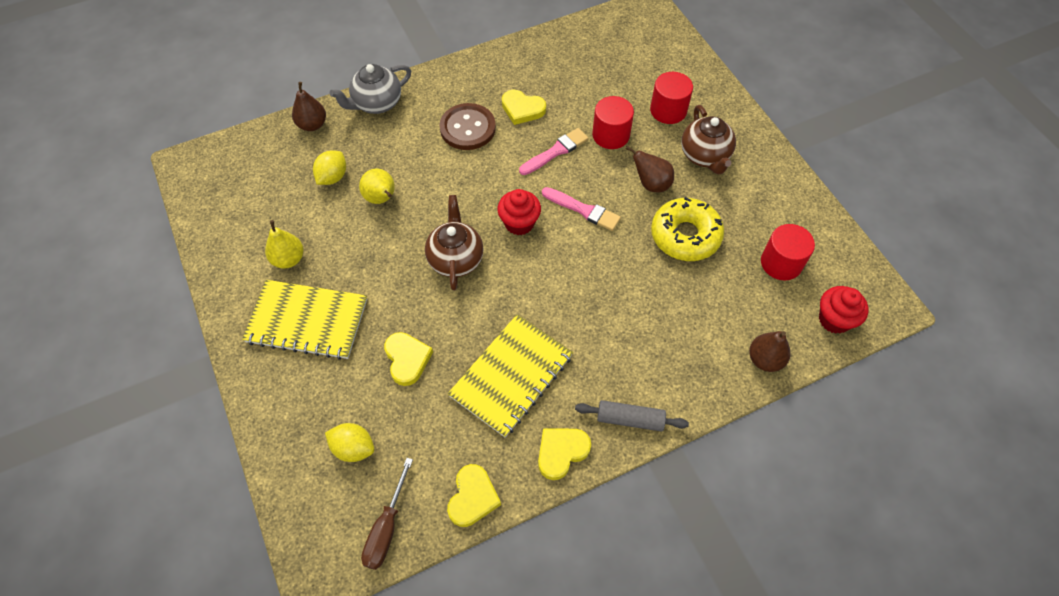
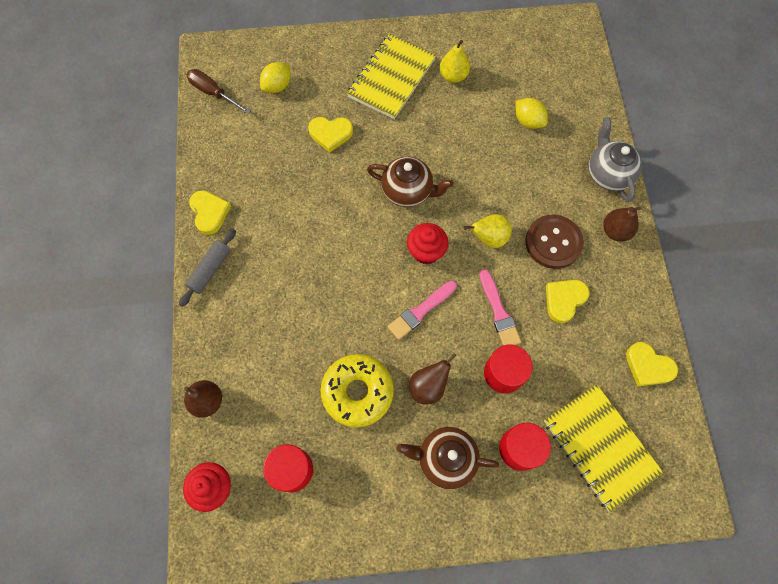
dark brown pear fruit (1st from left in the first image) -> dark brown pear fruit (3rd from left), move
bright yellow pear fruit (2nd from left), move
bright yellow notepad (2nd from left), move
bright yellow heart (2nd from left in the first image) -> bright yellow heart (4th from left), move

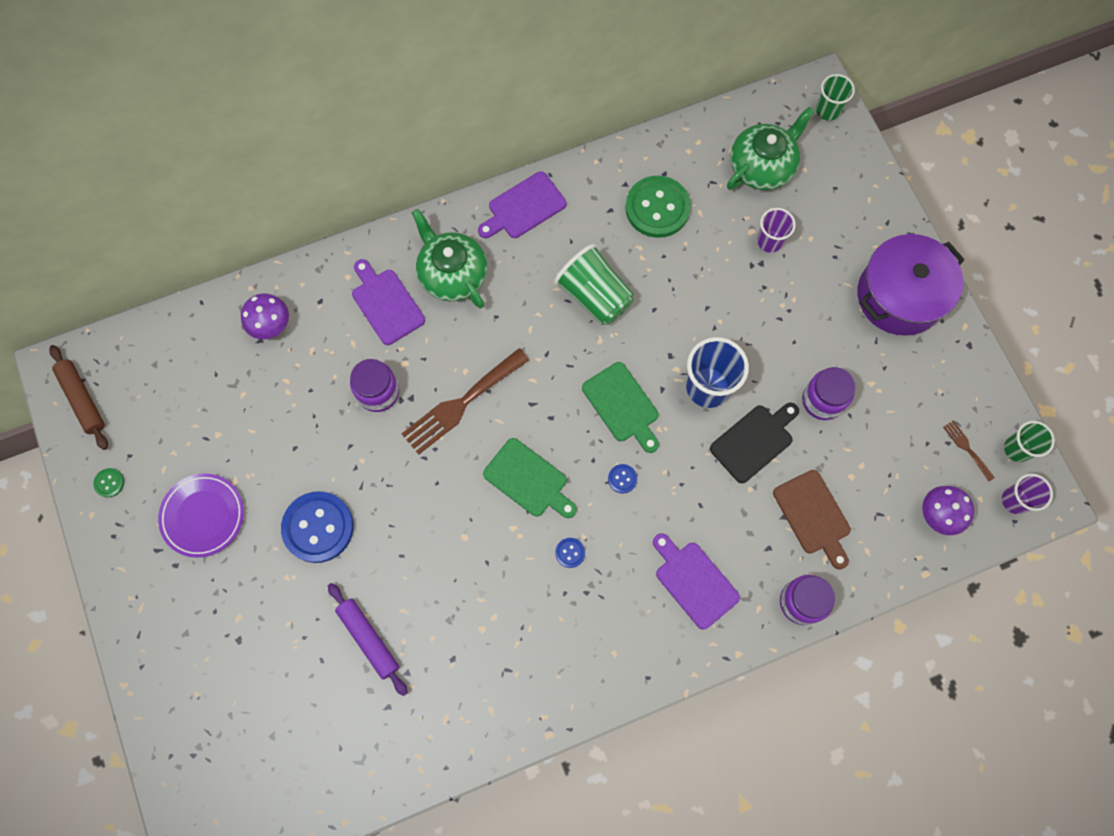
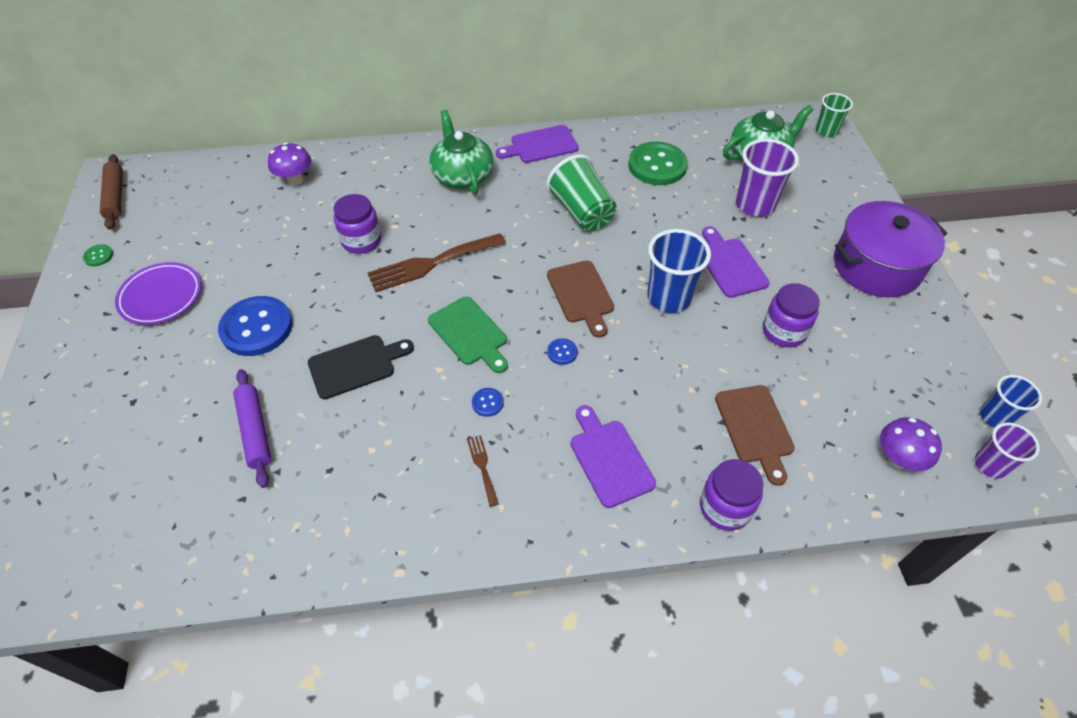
royal purple beaker (1st from left), x1.63
royal purple chopping board (1st from left in the first image) -> royal purple chopping board (3rd from left), move
green chopping board (2nd from left) -> dark brown chopping board (1st from left)
ebony chopping board, move
dark brown dinner fork (2nd from left), move
green beaker (3rd from left) -> royal blue beaker (2nd from left)

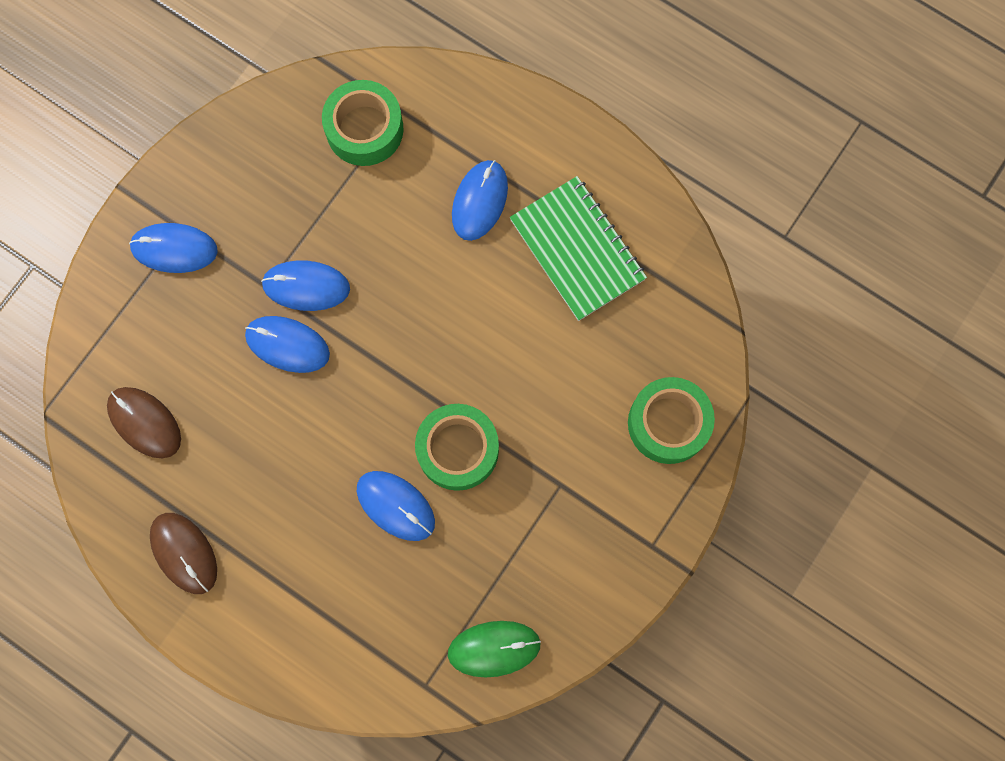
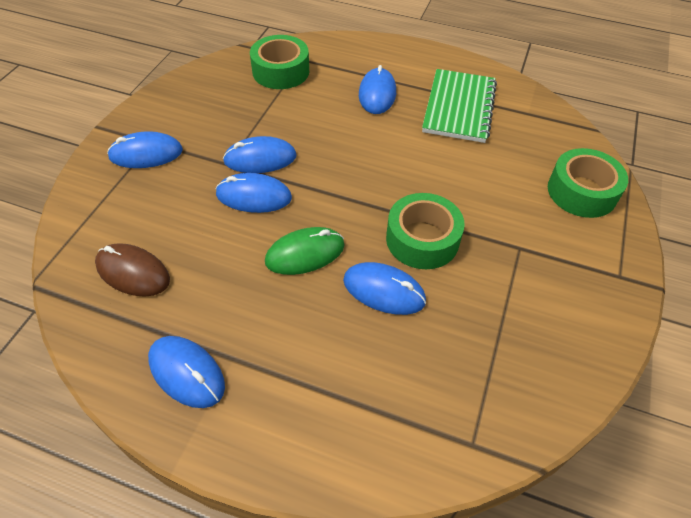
green notepad, 60 degrees clockwise
dark brown computer mouse (2nd from left) -> royal blue computer mouse (2nd from left)
green computer mouse, move

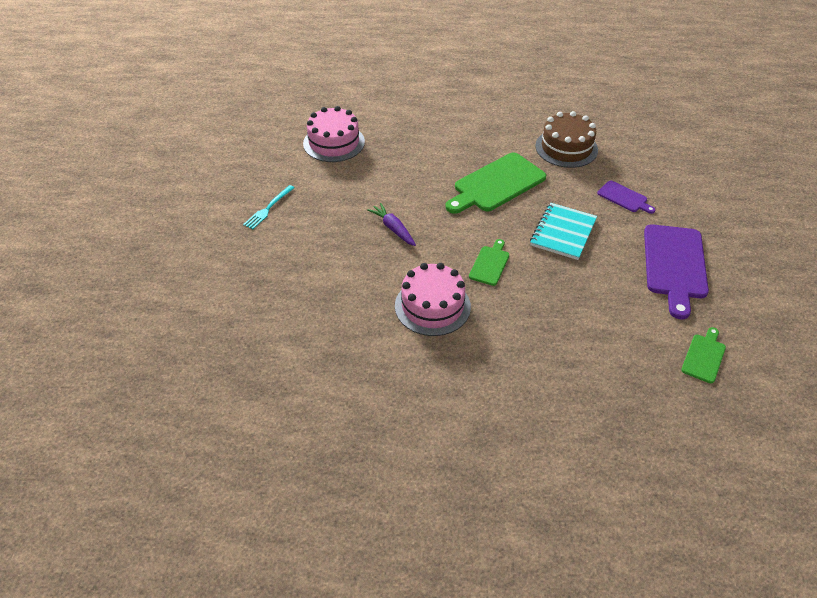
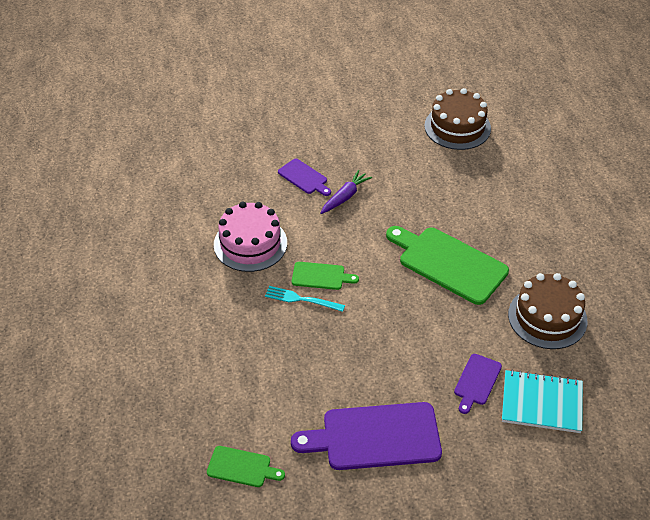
pink cake (1st from left) -> dark brown cake (1st from left)
aqua dinner fork, move
aqua notepad, move
none -> royal purple chopping board (1st from left)

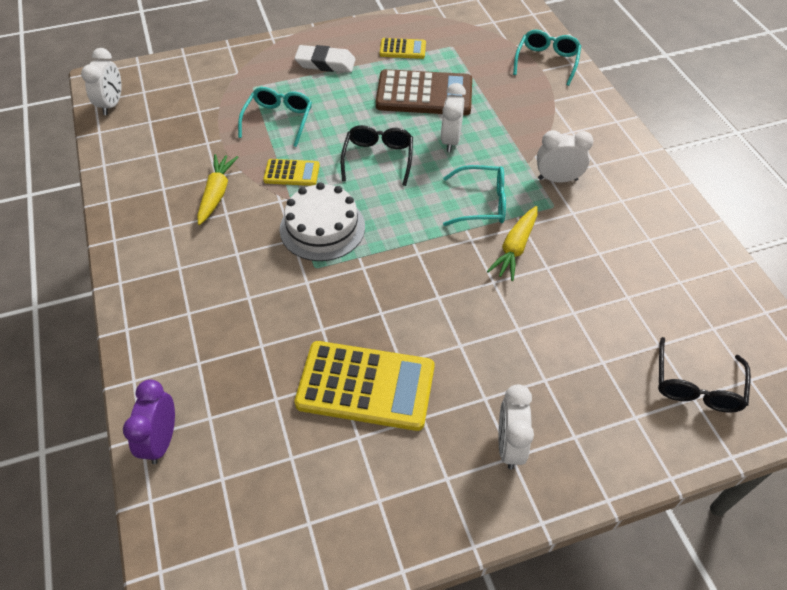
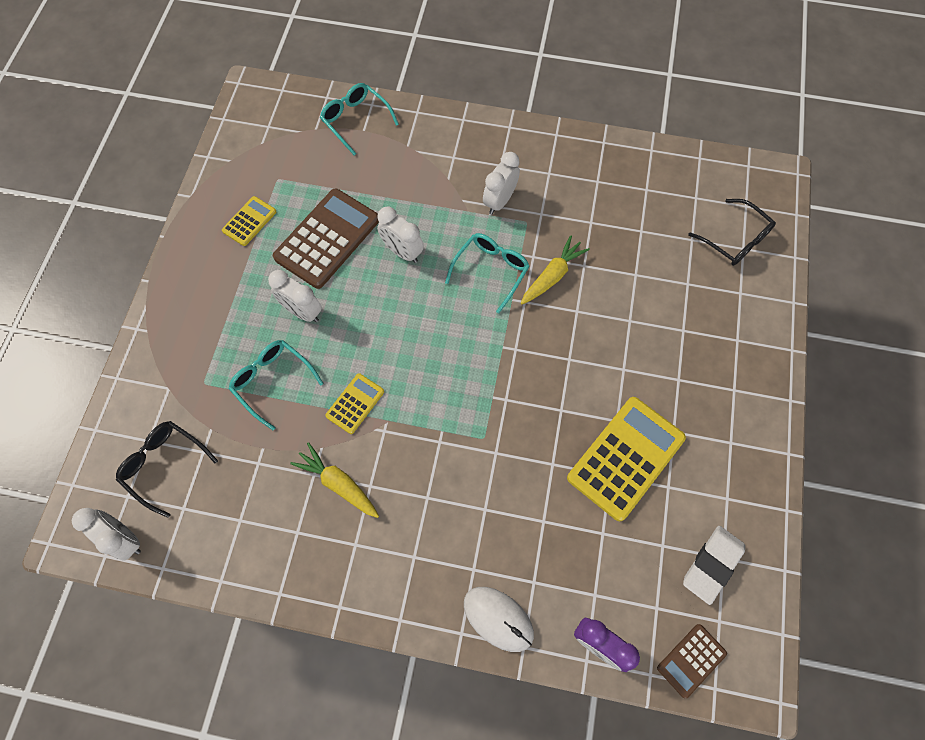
snow-white pencil eraser, move
ebony eyeglasses (1st from left), move
snow-white cake -> none
bright yellow toy carrot (2nd from left), 105 degrees counterclockwise
snow-white bedside clock (3rd from left in the first image) -> snow-white bedside clock (2nd from left), move
none -> snow-white computer mouse
none -> dark brown adding machine (2nd from left)

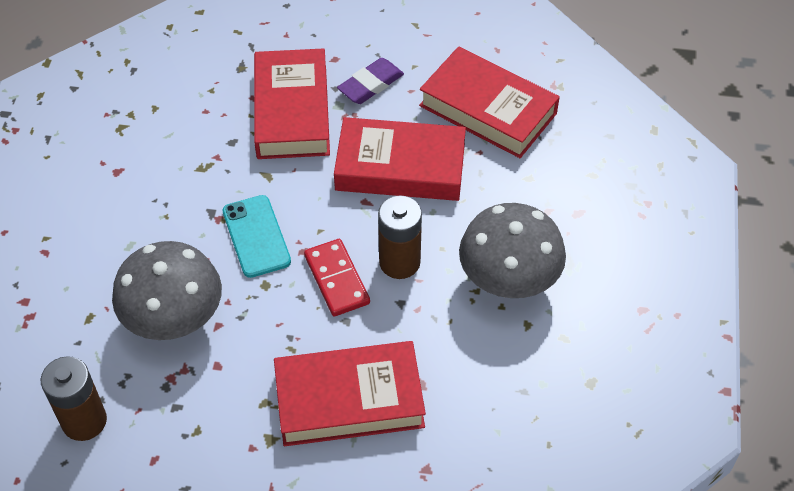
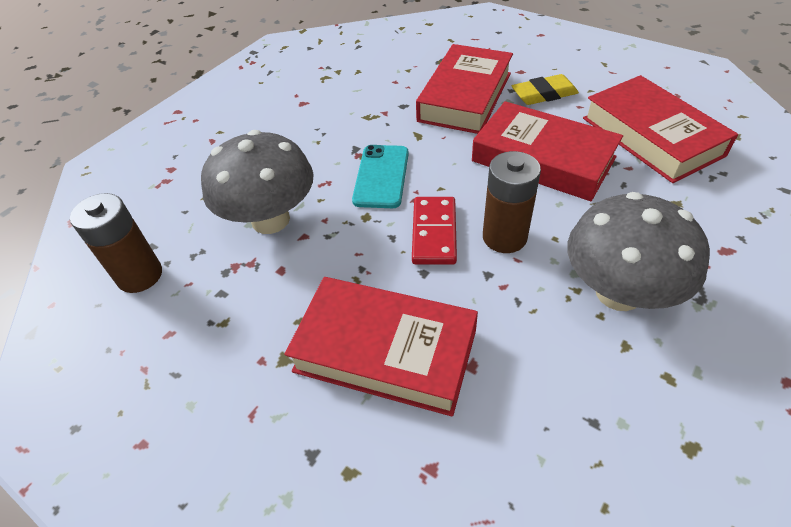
royal purple pencil eraser -> bright yellow pencil eraser

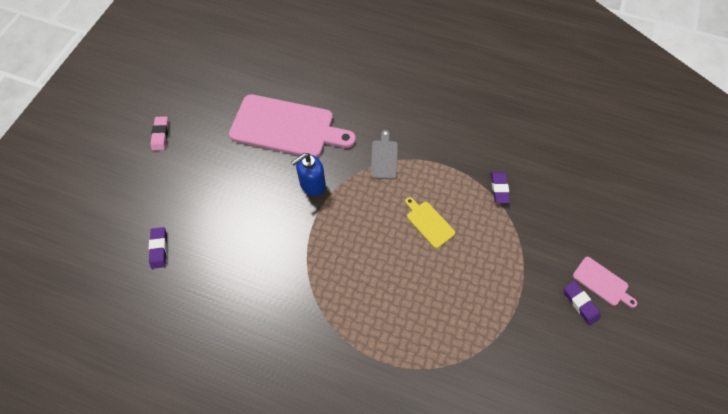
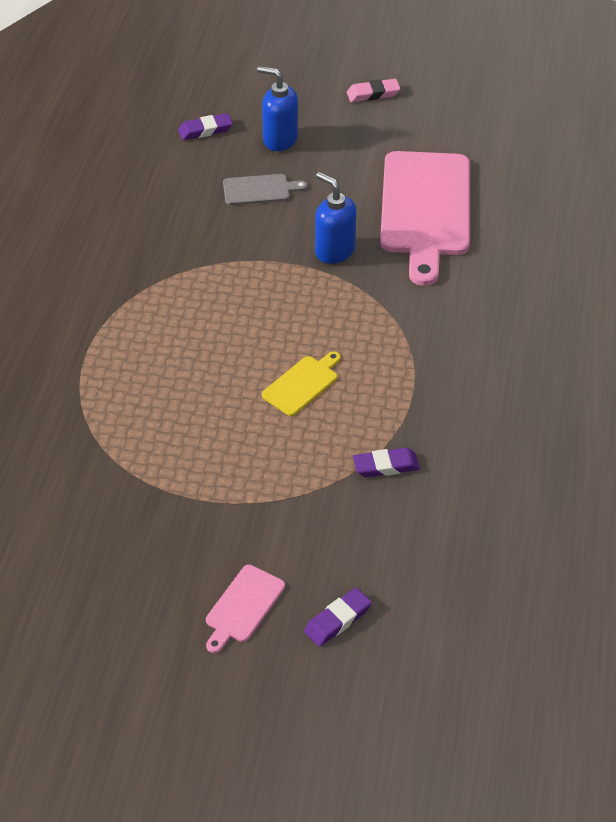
ash-grey chopping board, move
royal purple pencil eraser (3rd from left in the first image) -> royal purple pencil eraser (2nd from left), move
none -> royal blue soap pump (1st from left)

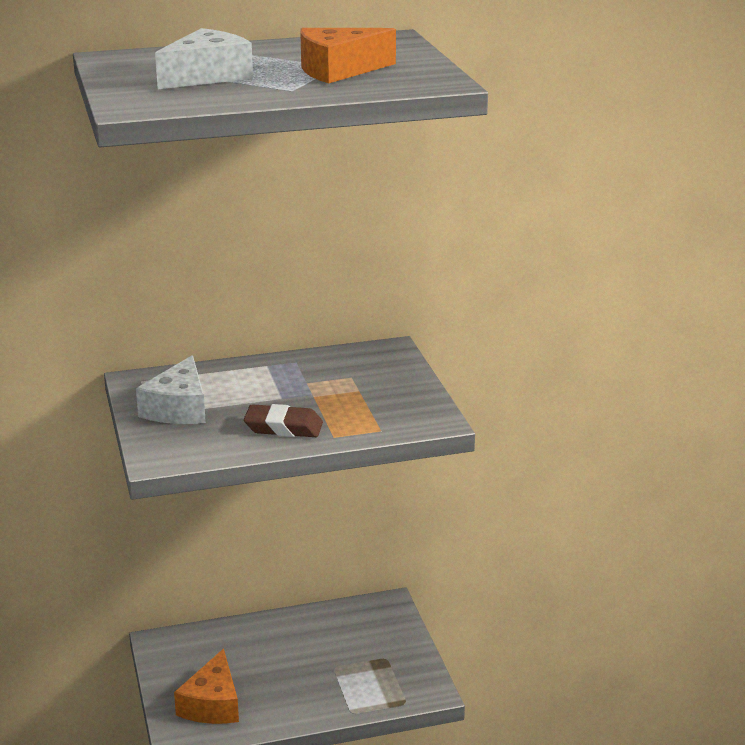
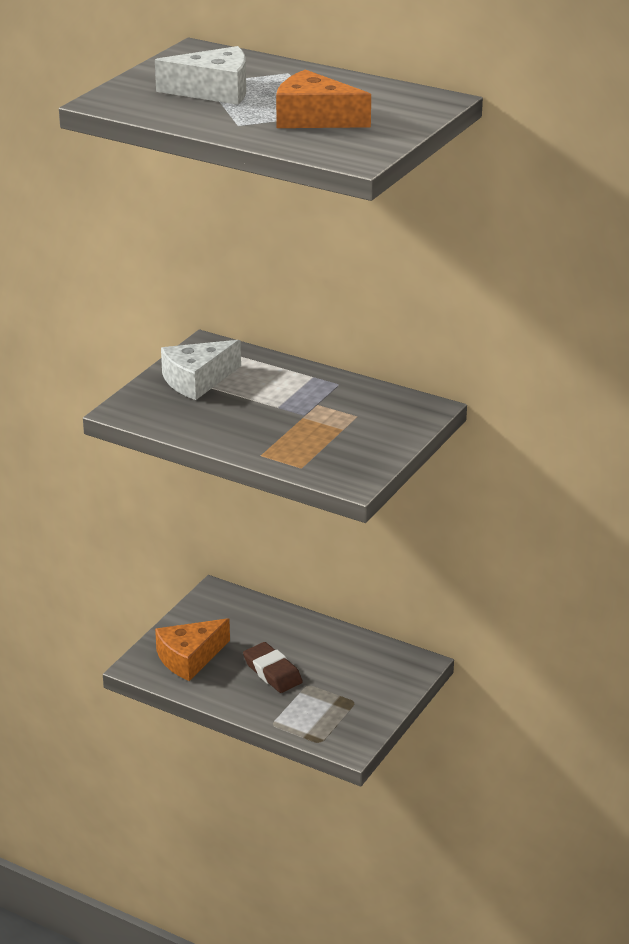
dark brown pencil eraser, move

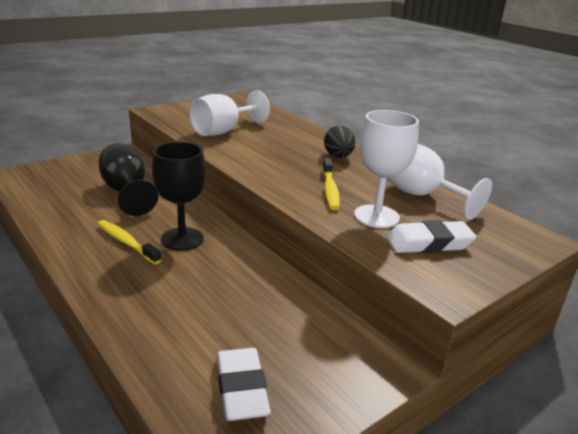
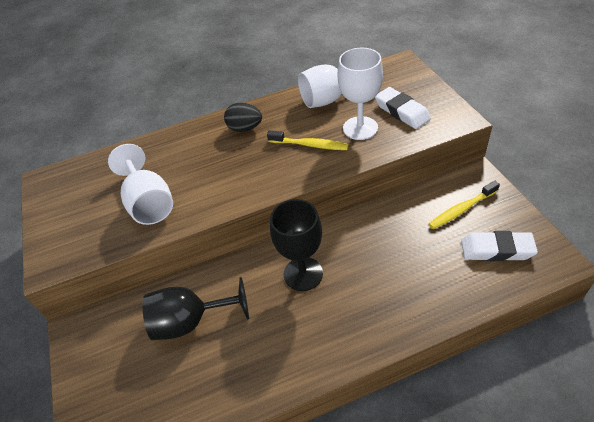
bright yellow tooth brush (1st from left in the first image) -> bright yellow tooth brush (2nd from left), move
snow-white pencil eraser (2nd from left in the first image) -> snow-white pencil eraser (1st from left), 45 degrees counterclockwise

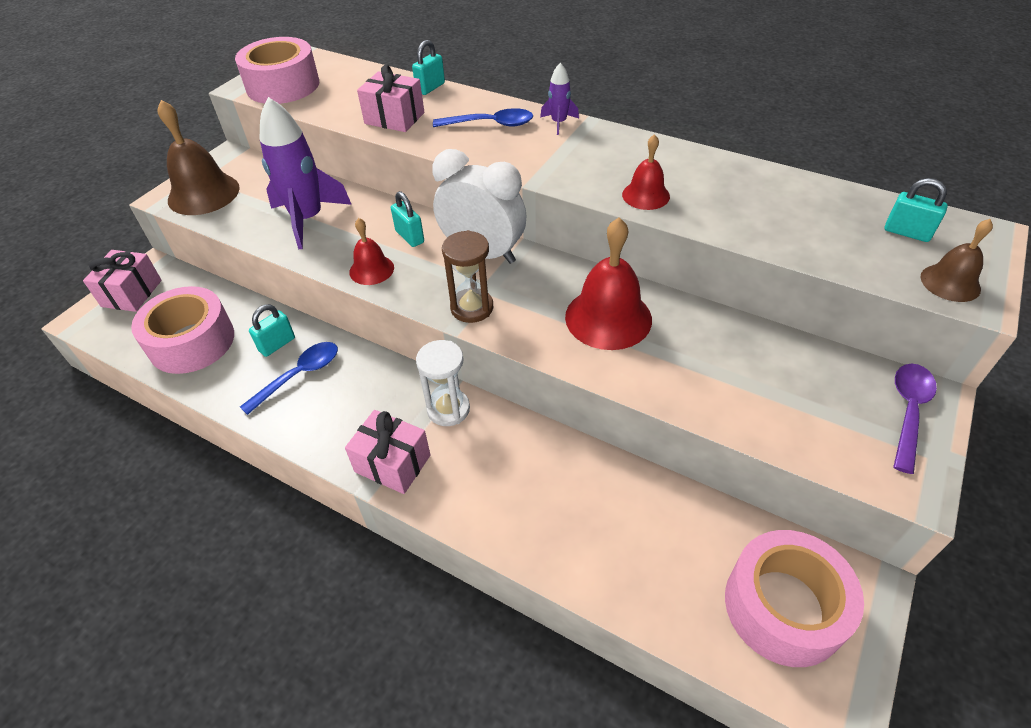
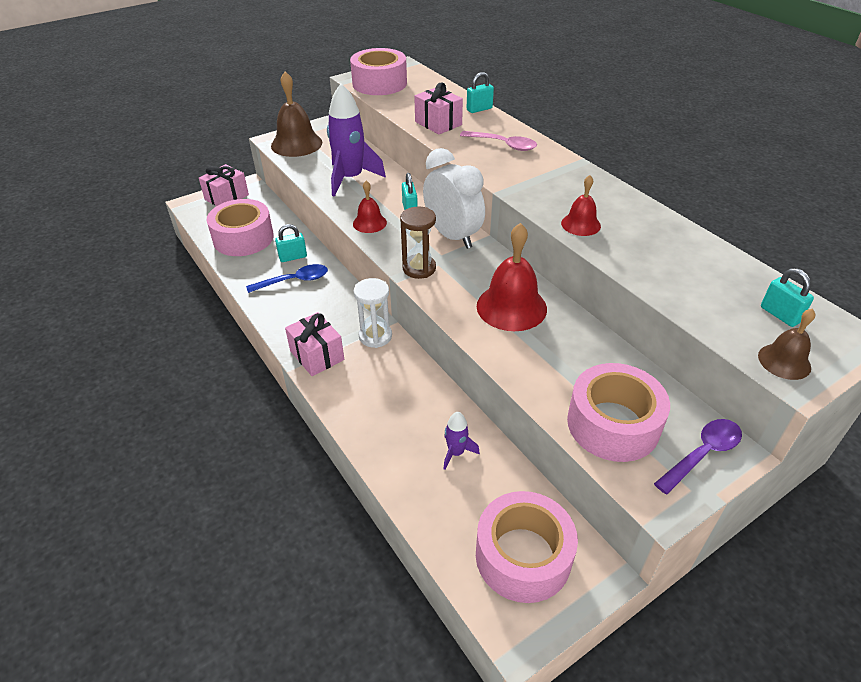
royal purple toy rocket (2nd from left), move
royal blue tablespoon (2nd from left) -> pink tablespoon
none -> pink roll of tape (4th from left)

